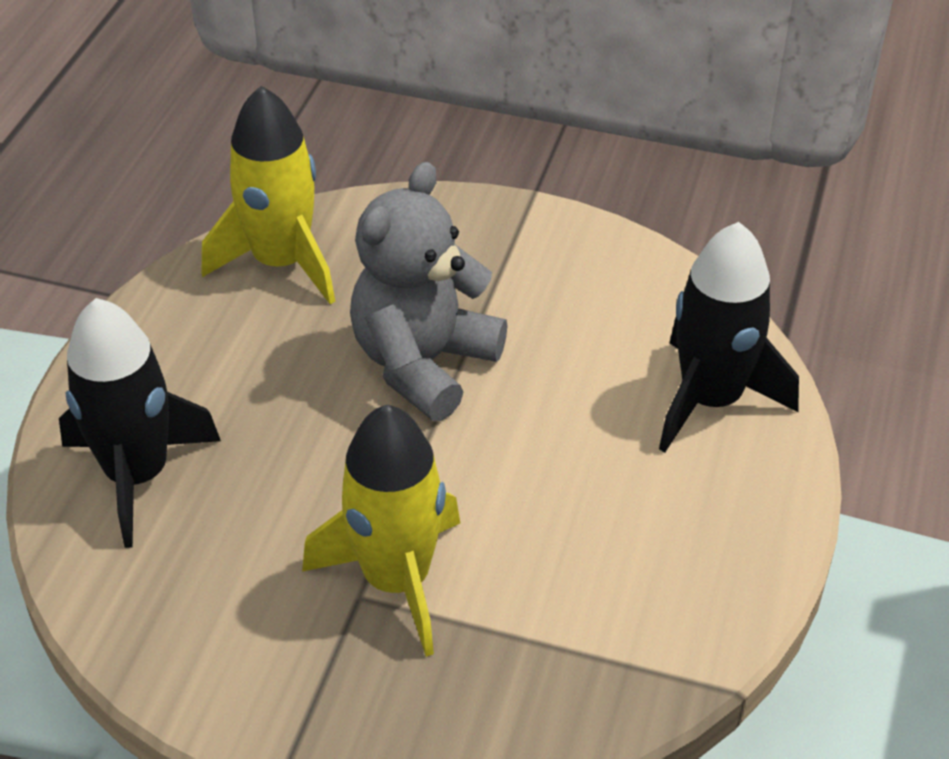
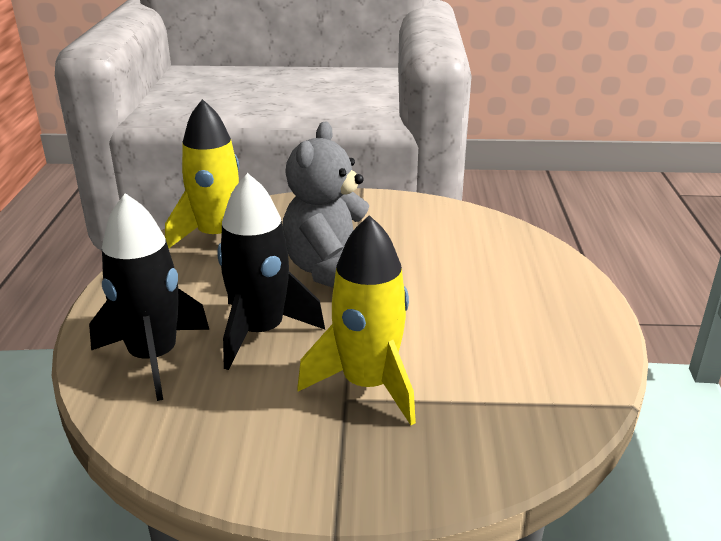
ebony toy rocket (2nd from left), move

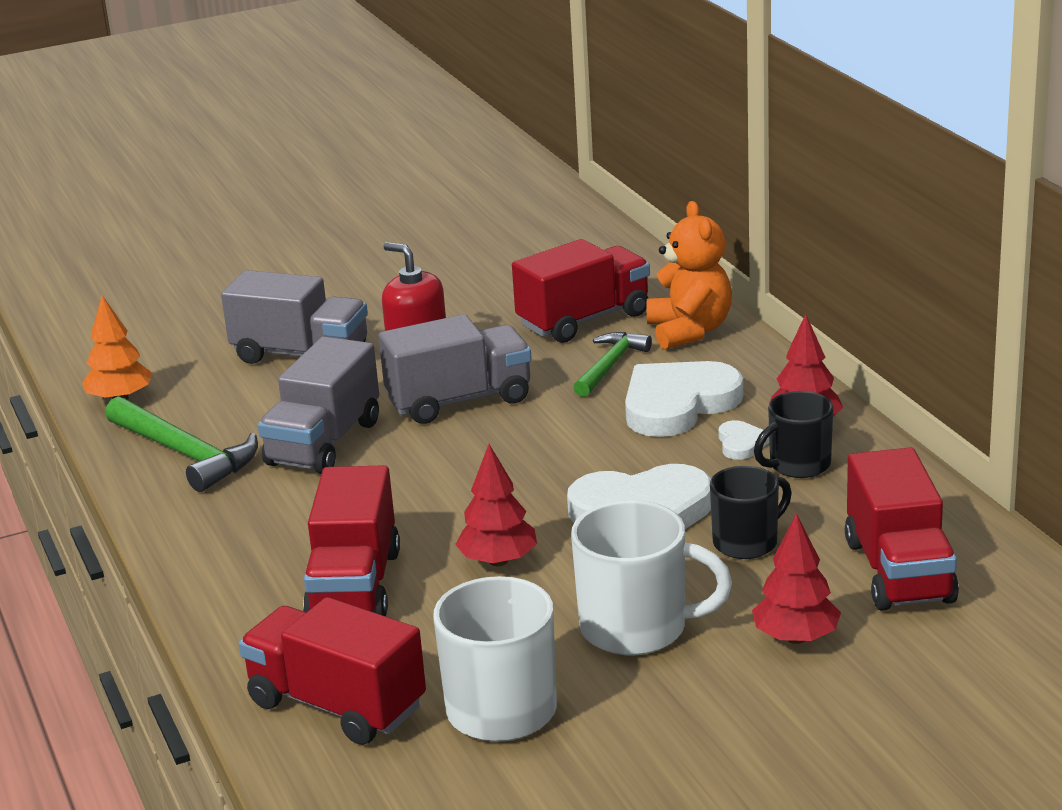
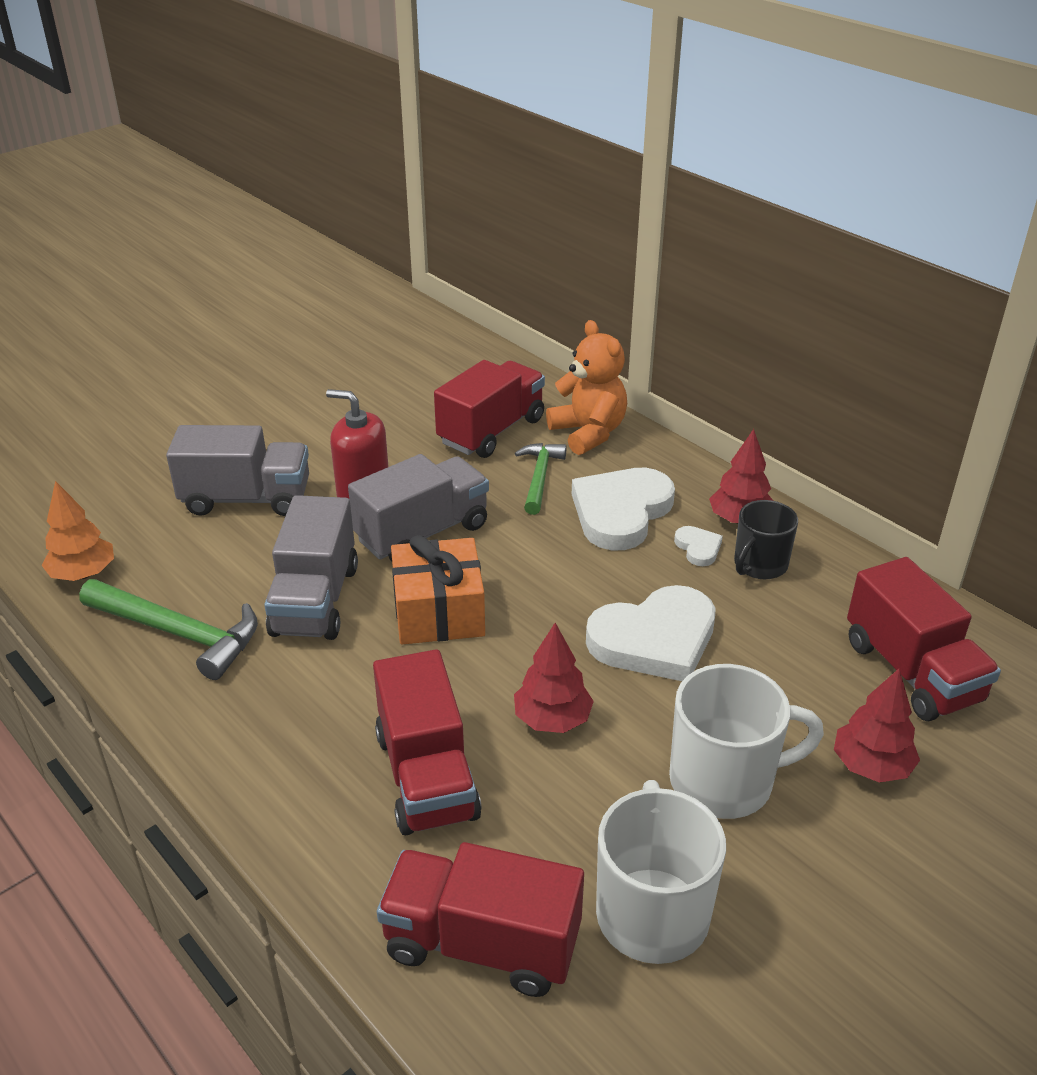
ebony tea mug (1st from left) -> none
none -> bright orange gift

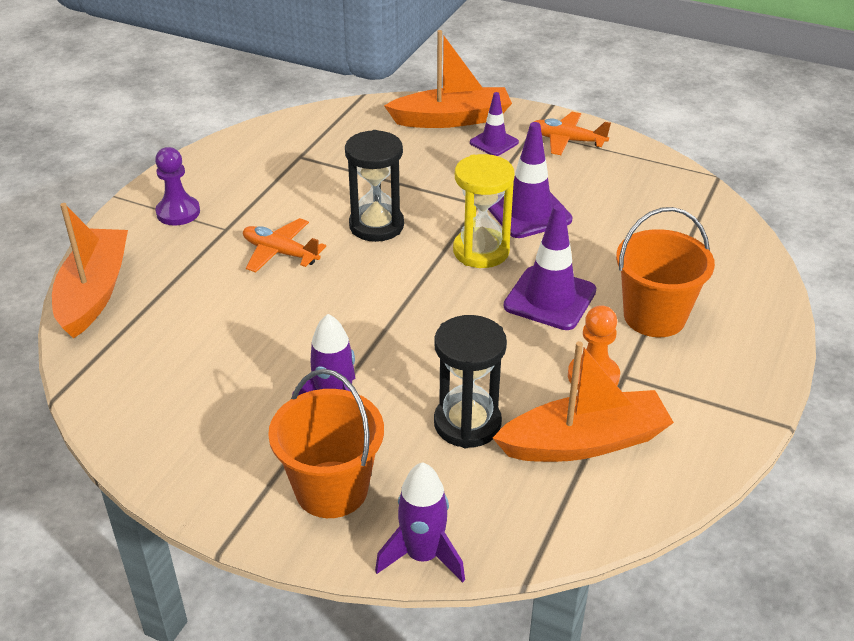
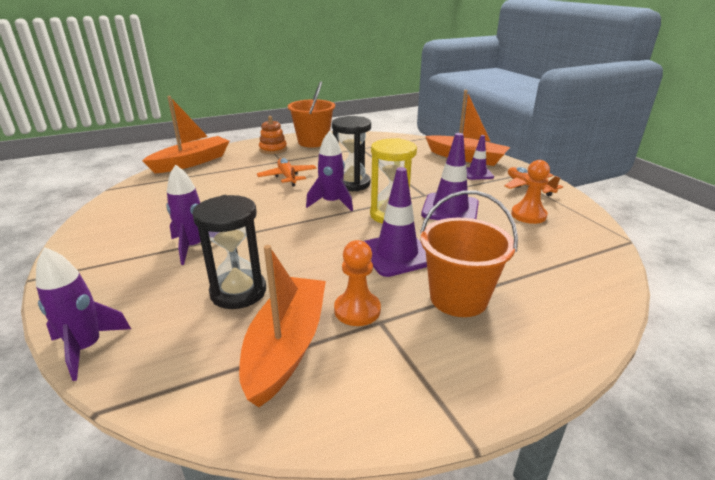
royal purple game pawn -> bright orange stacking rings
bright orange toy boat (3rd from left in the first image) -> bright orange toy boat (2nd from left), 105 degrees counterclockwise
bright orange pail (1st from left), move
none -> royal purple toy rocket (3rd from left)
none -> bright orange game pawn (2nd from left)

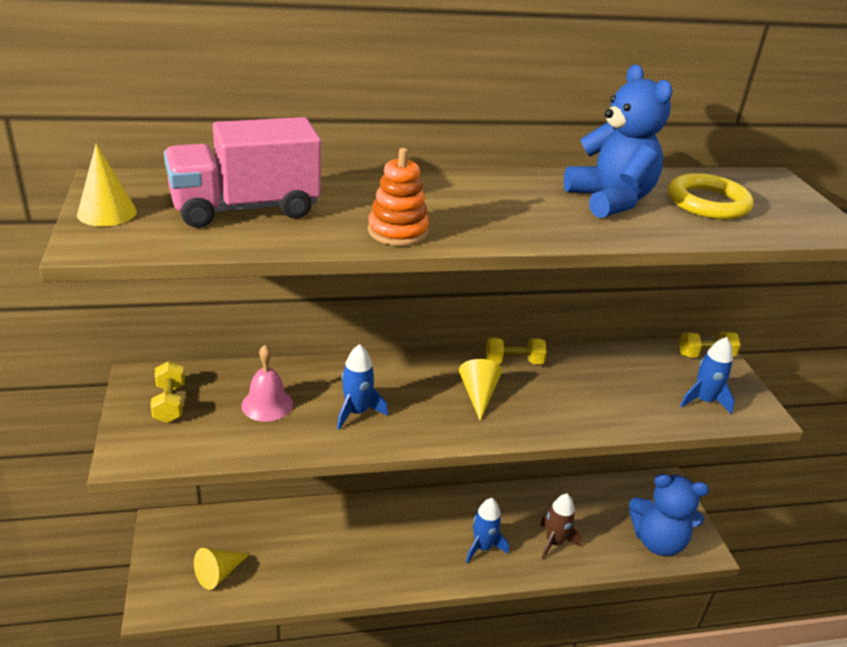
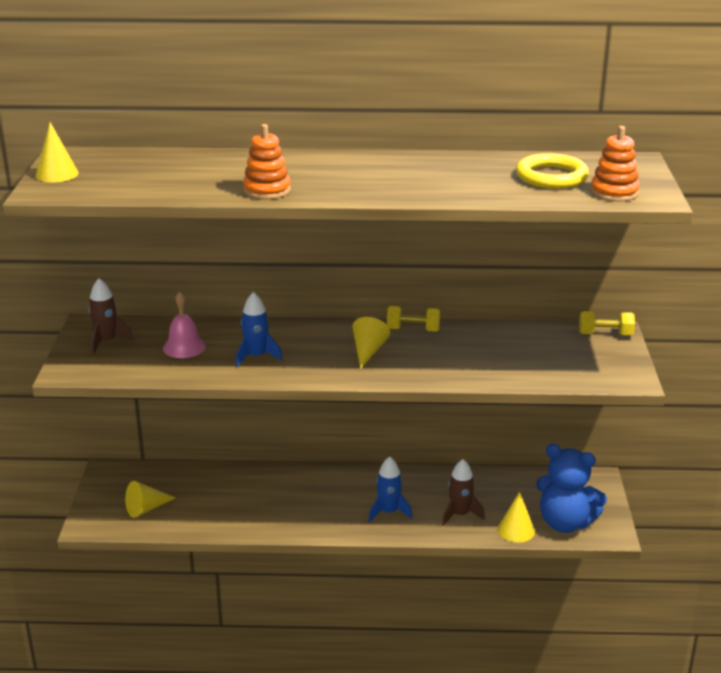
royal blue teddy (1st from left) -> none
pink truck -> none
royal blue toy rocket (3rd from left) -> none
bright yellow dumbbell (1st from left) -> dark brown toy rocket (1st from left)
none -> bright orange stacking rings (2nd from left)
none -> bright yellow cone shape (4th from left)

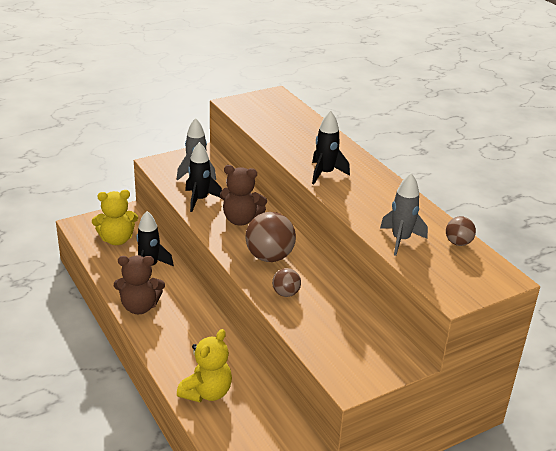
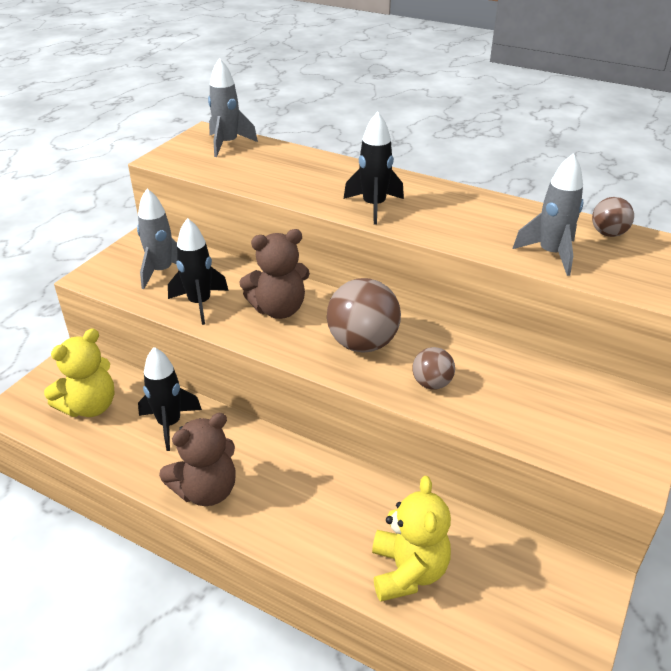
none -> ash-grey toy rocket (2nd from left)

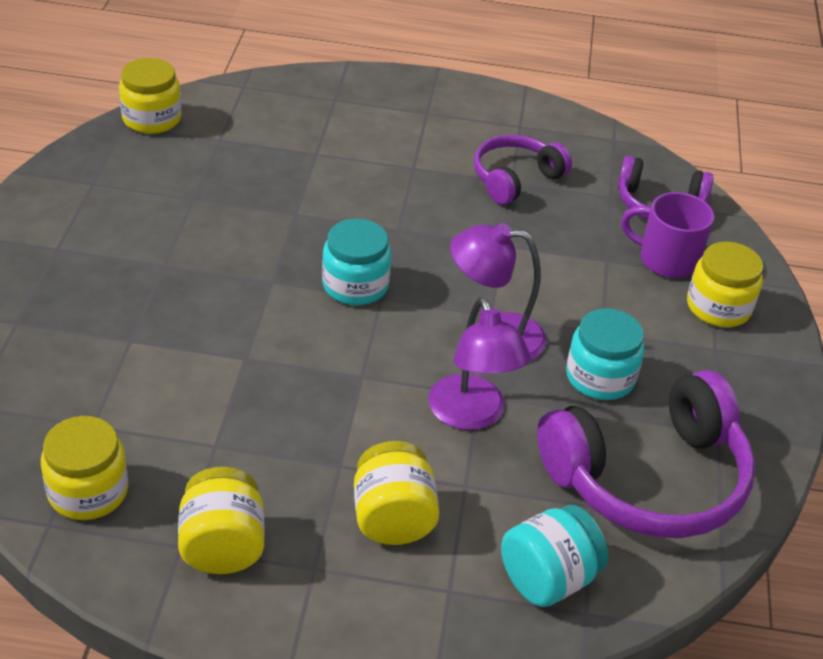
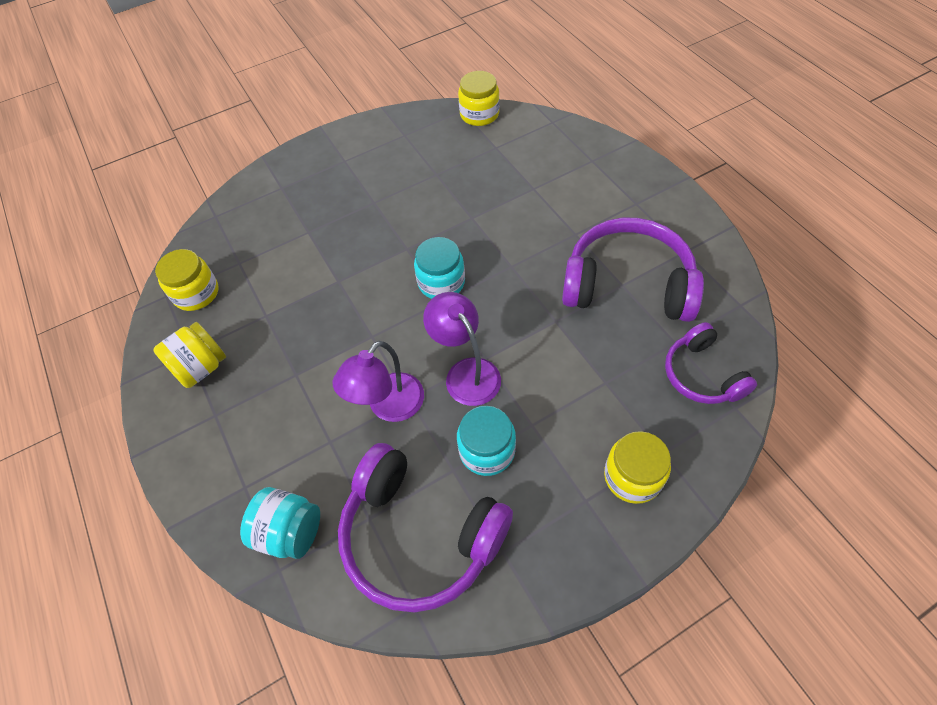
royal purple headphones (1st from left in the first image) -> royal purple headphones (2nd from left), x1.73
royal purple tea mug -> none
bright yellow preserve jar (4th from left) -> none

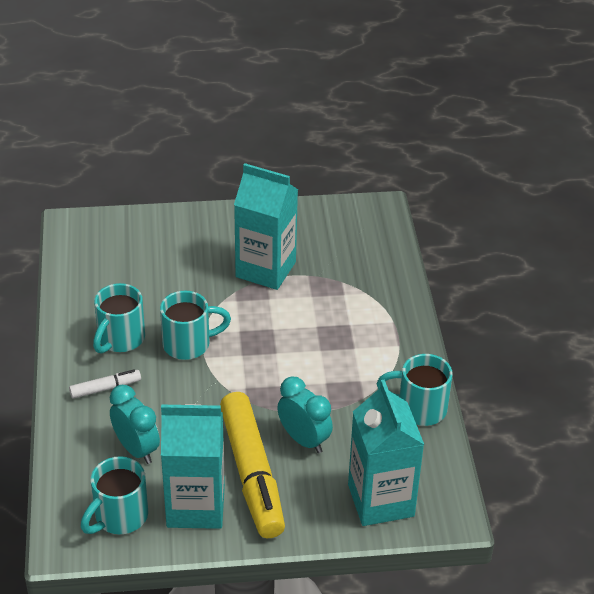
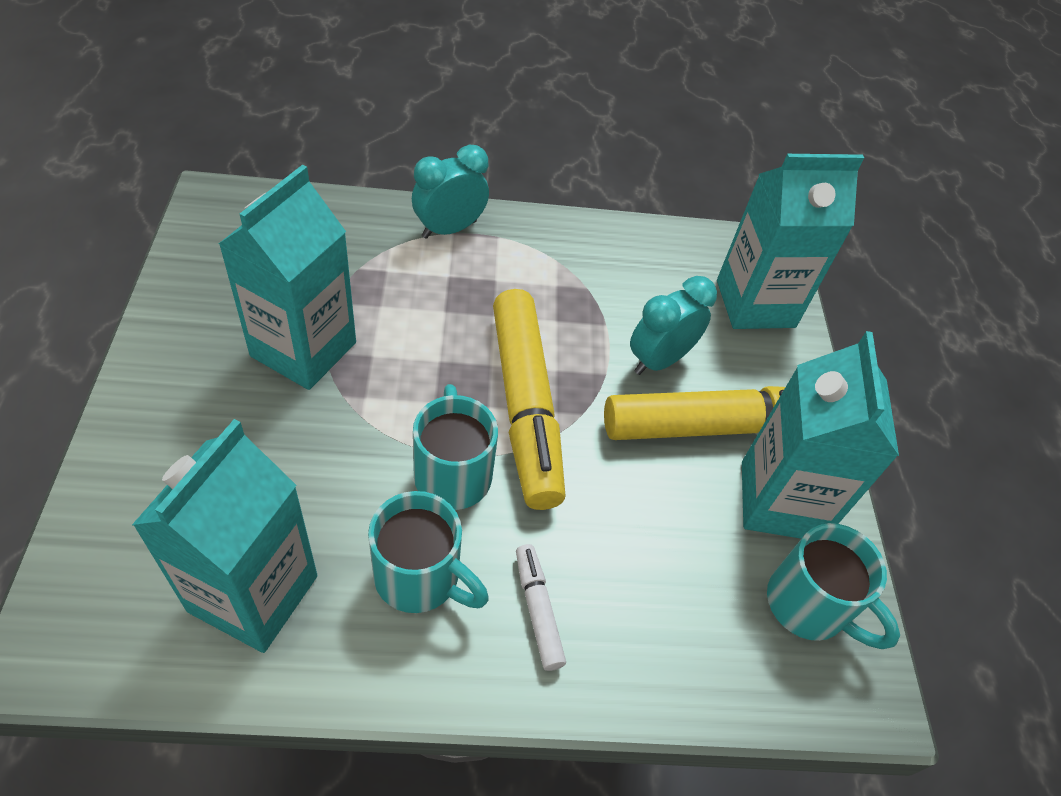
aqua tea mug (4th from left) -> none
aqua bedside clock (1st from left), move
none -> bright yellow felt pen (1st from left)
none -> aqua milk carton (1st from left)

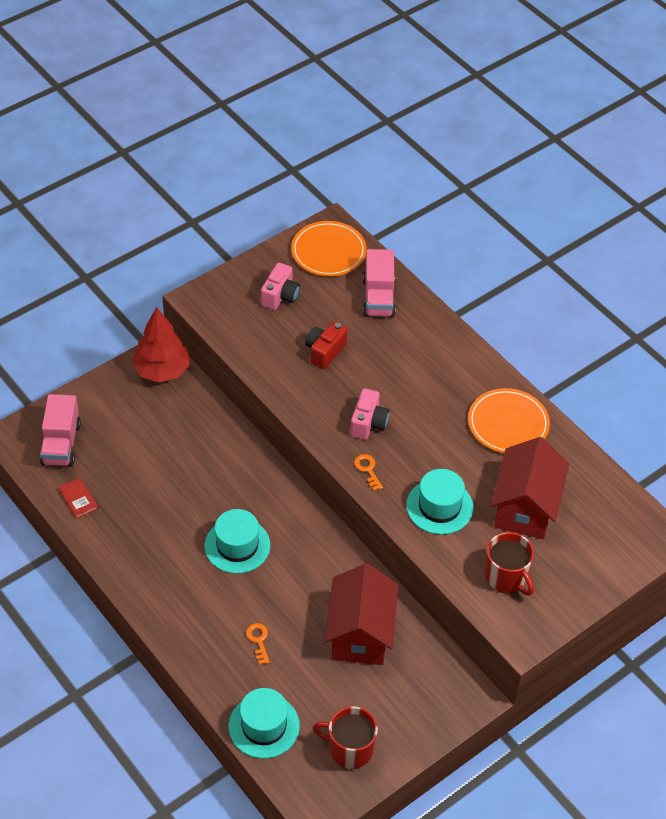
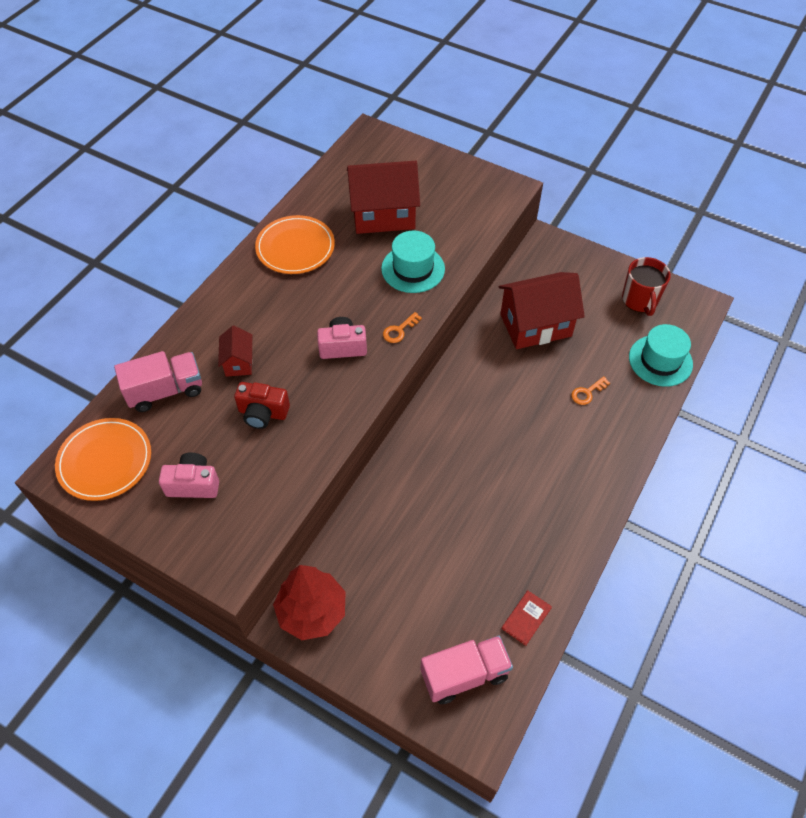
aqua hat (1st from left) -> none
crimson tea mug (2nd from left) -> none
none -> crimson toy house (1st from left)

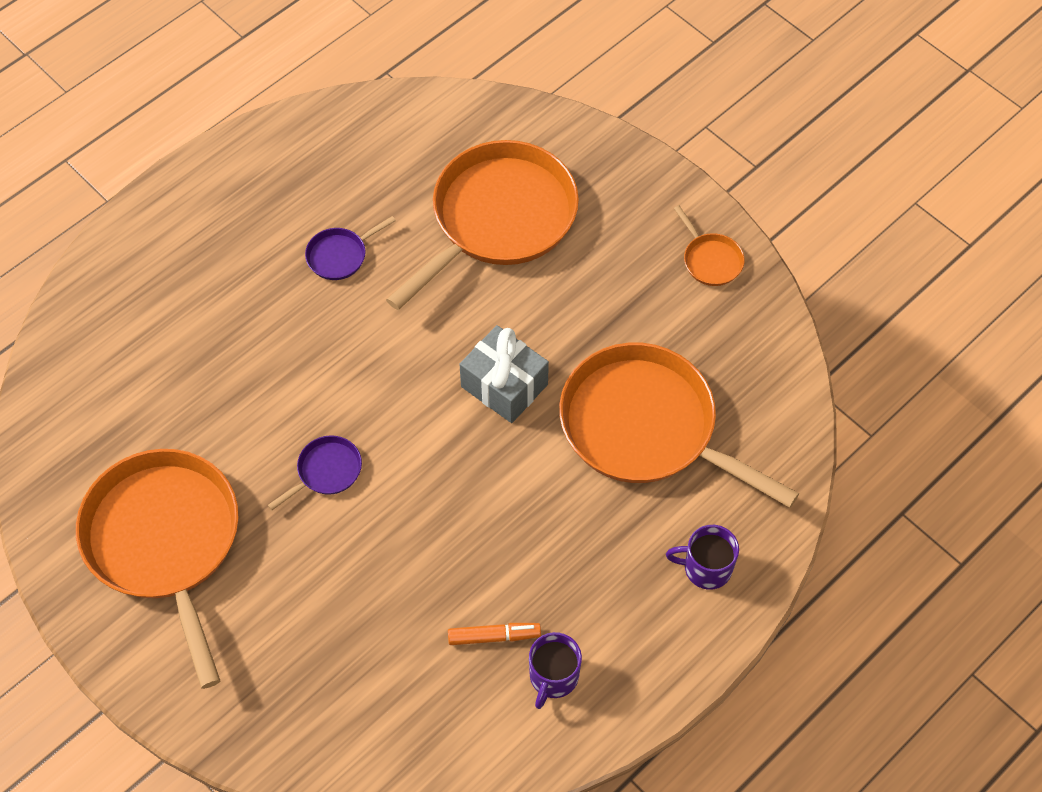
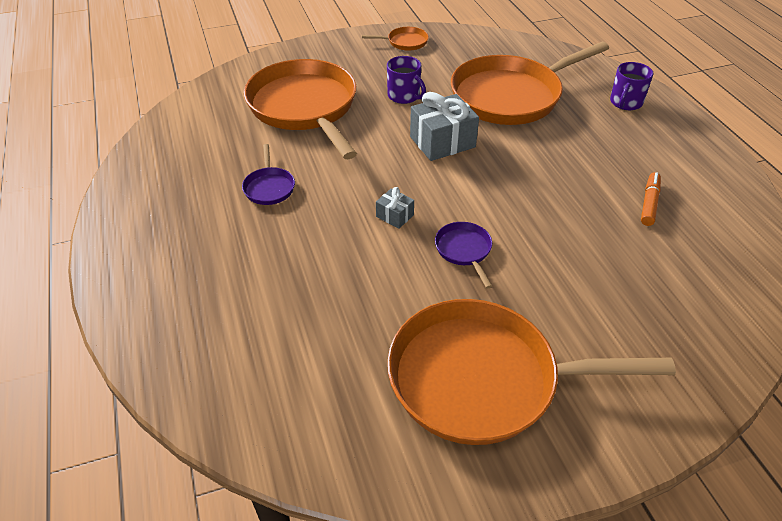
royal purple tea mug (1st from left), move
none -> ash-grey gift (1st from left)

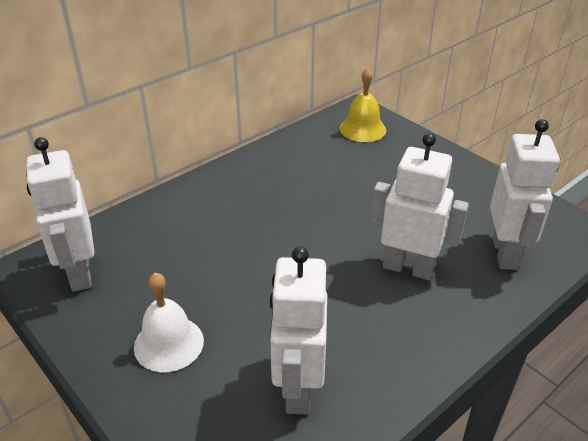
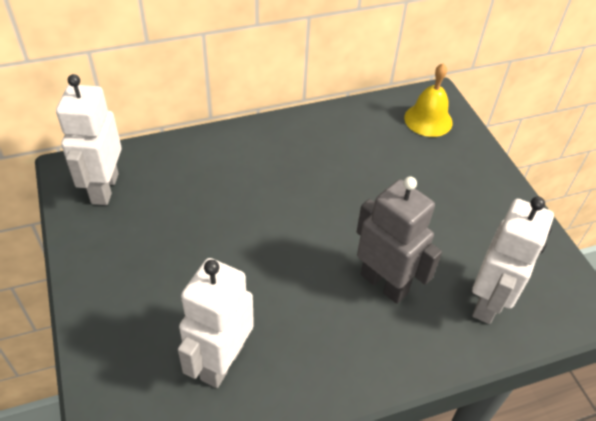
snow-white toy robot (3rd from left) -> ash-grey toy robot
snow-white hand bell -> none

